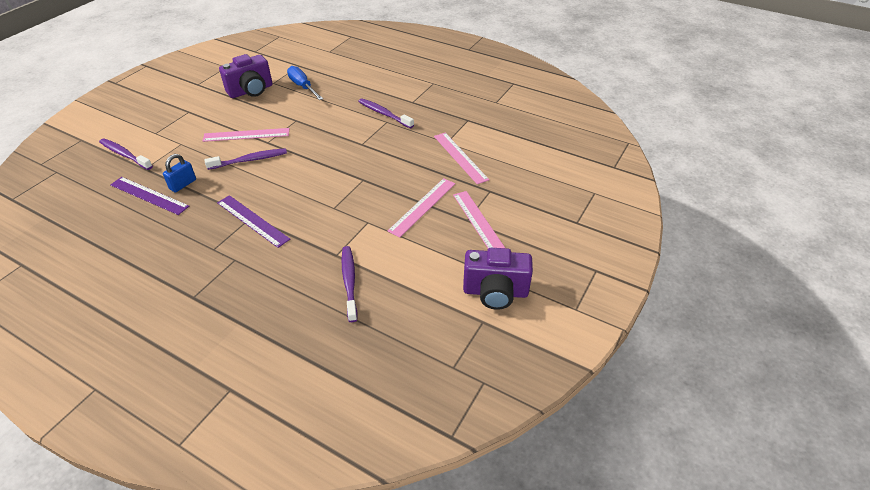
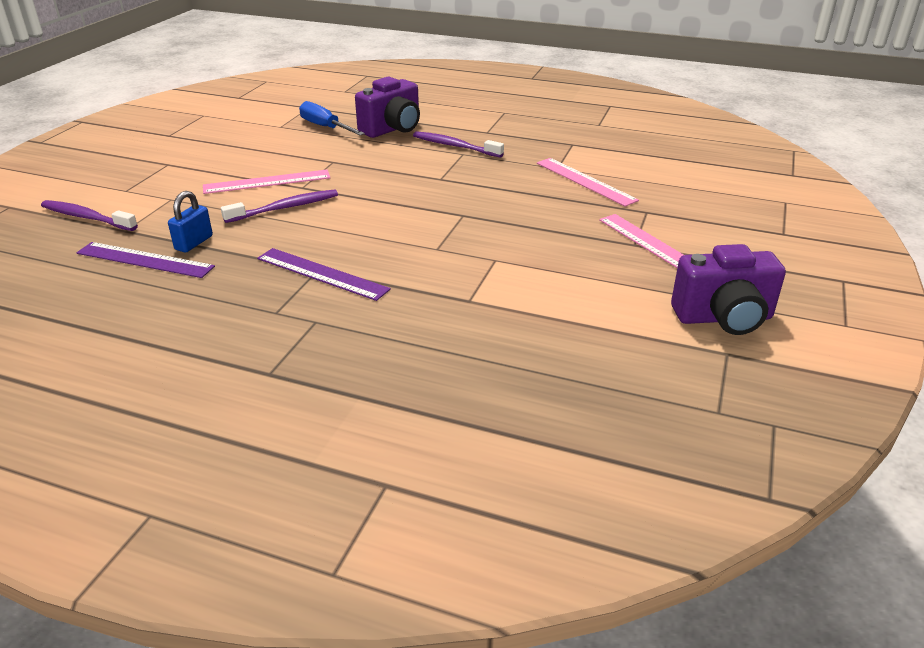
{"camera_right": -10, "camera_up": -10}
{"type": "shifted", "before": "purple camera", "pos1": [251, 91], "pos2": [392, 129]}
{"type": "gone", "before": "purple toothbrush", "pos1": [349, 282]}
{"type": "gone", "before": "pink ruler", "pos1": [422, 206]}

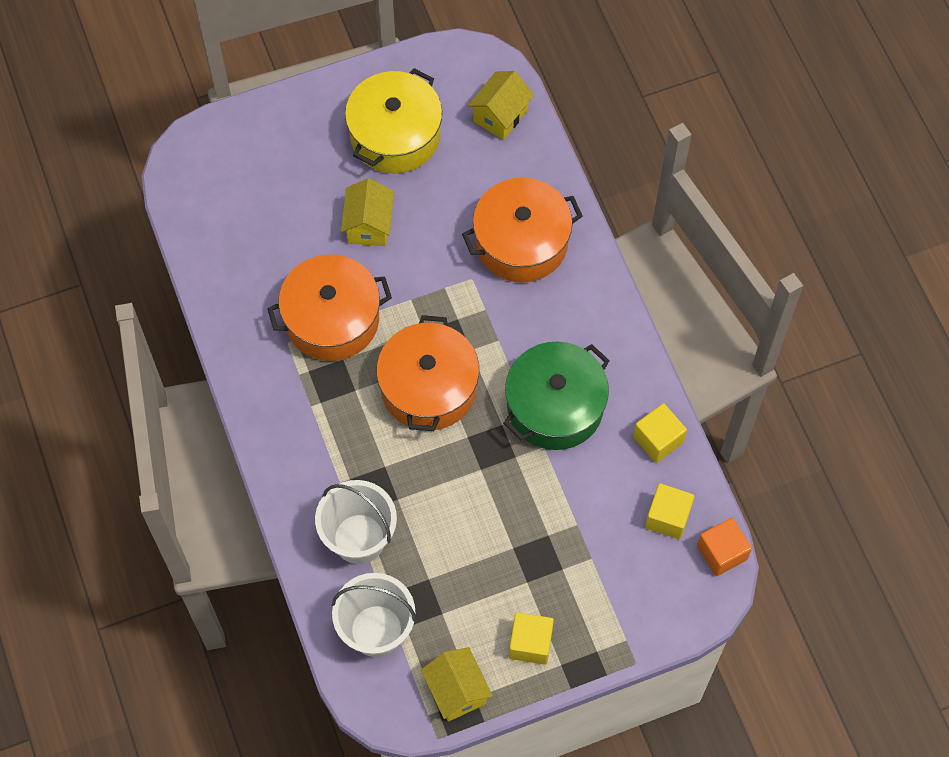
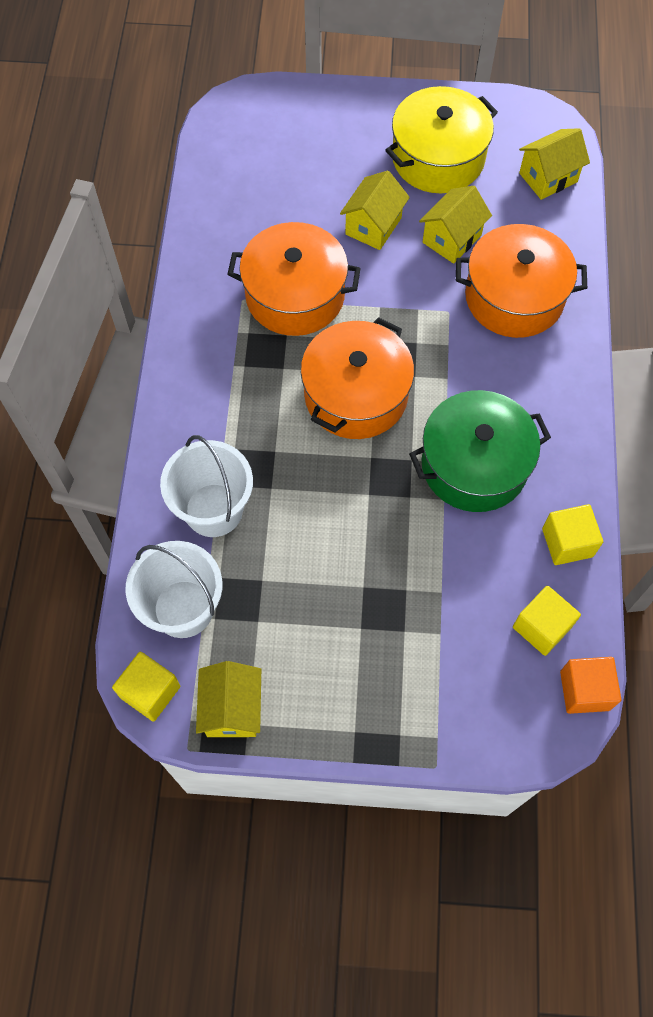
{"camera_right": 25, "camera_up": 0}
{"type": "shifted", "before": "yellow cube", "pos1": [530, 643], "pos2": [150, 692]}
{"type": "new", "after": "yellow house", "pos2": [452, 239]}

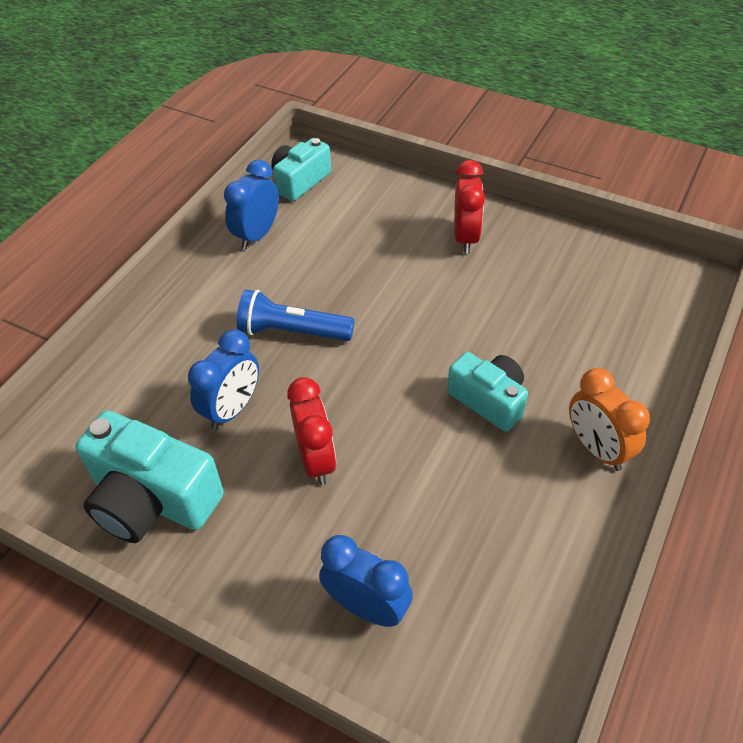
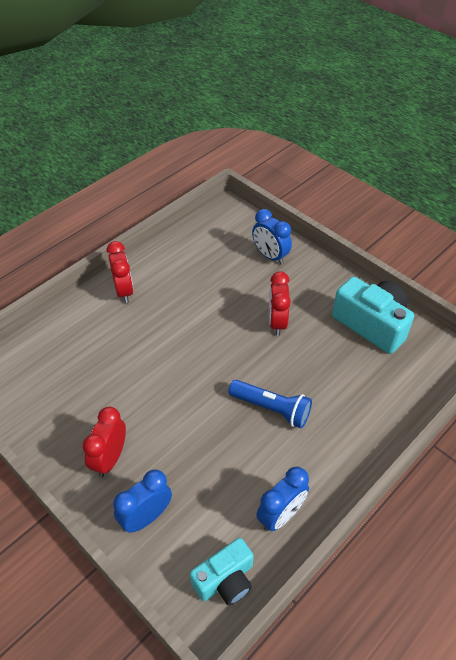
{"camera_right": -165, "camera_up": 0}
{"type": "shifted", "before": "blue clock", "pos1": [232, 409], "pos2": [146, 517]}
{"type": "gone", "before": "turquoise camera", "pos1": [489, 400]}
{"type": "repainted", "before": "orange clock", "after": "red clock", "pos1": [597, 449], "pos2": [124, 291]}

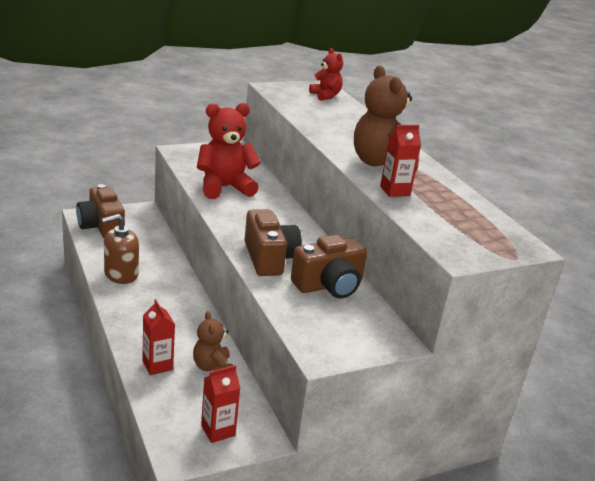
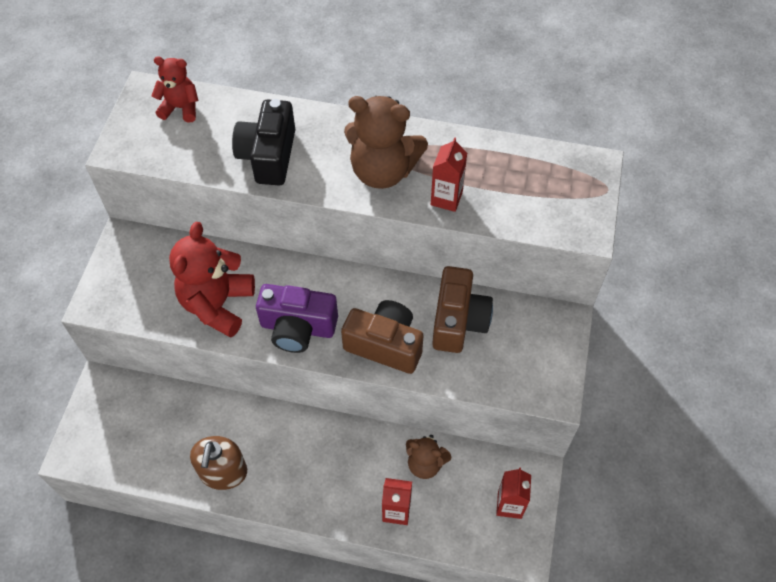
{"camera_right": -50, "camera_up": 30}
{"type": "gone", "before": "brown camera", "pos1": [101, 226]}
{"type": "new", "after": "black camera", "pos2": [268, 156]}
{"type": "new", "after": "purple camera", "pos2": [298, 327]}

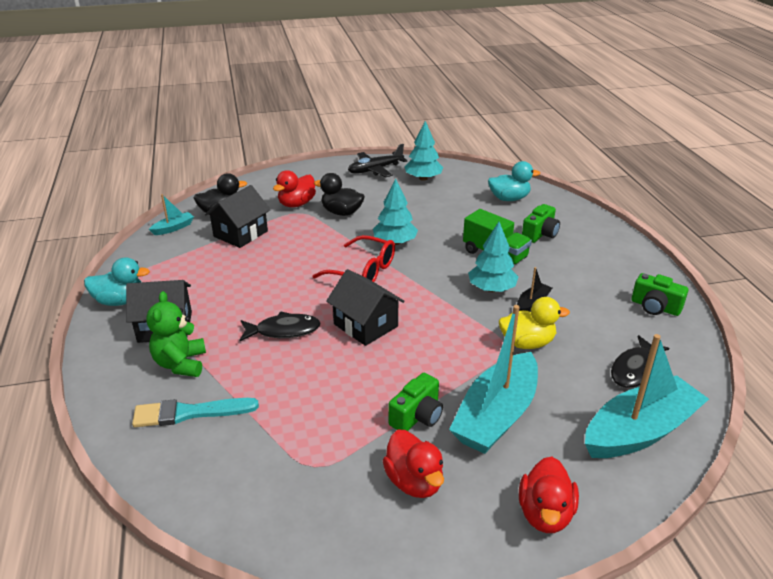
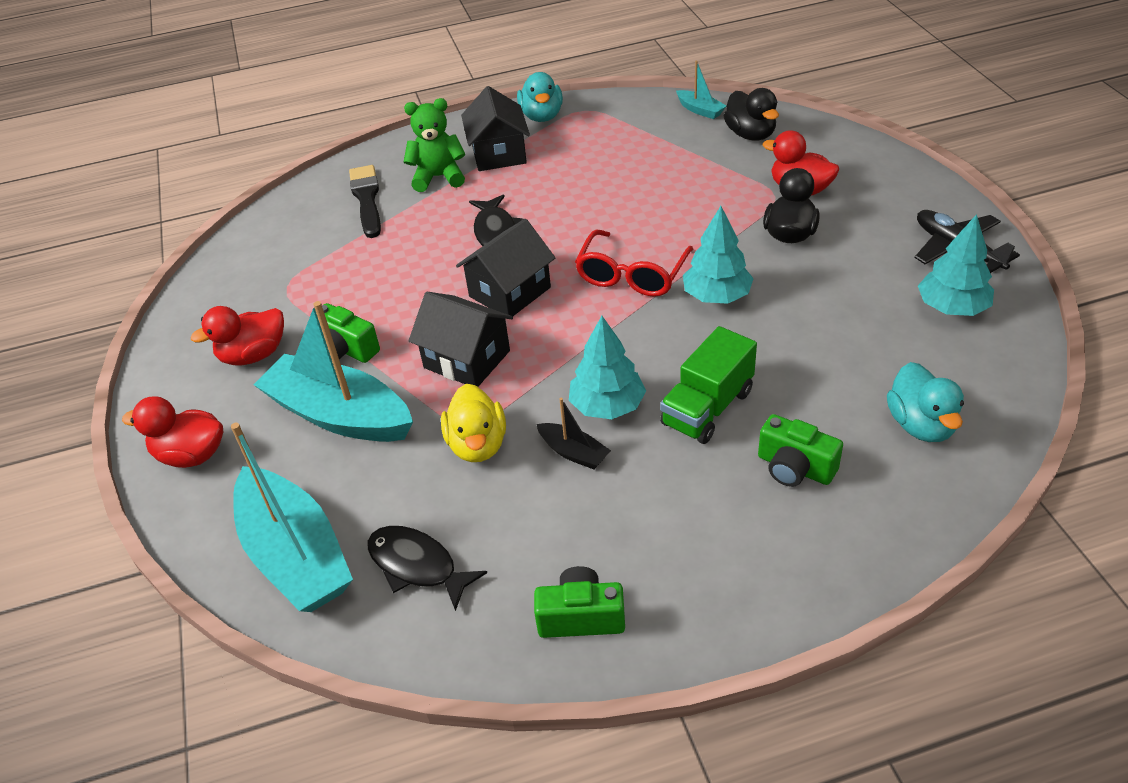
{"camera_right": 90, "camera_up": 10}
{"type": "repainted", "before": "turquoise brush", "after": "black brush", "pos1": [189, 413], "pos2": [367, 199]}
{"type": "shifted", "before": "black house", "pos1": [240, 234], "pos2": [467, 359]}
{"type": "rotated", "before": "green camera", "pos1": [655, 307], "pos2": [581, 617], "turn": 60}

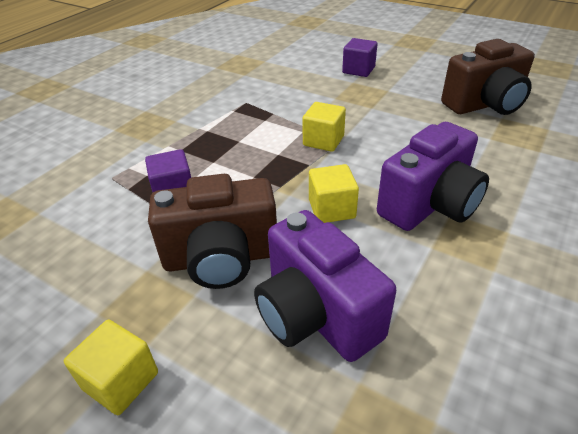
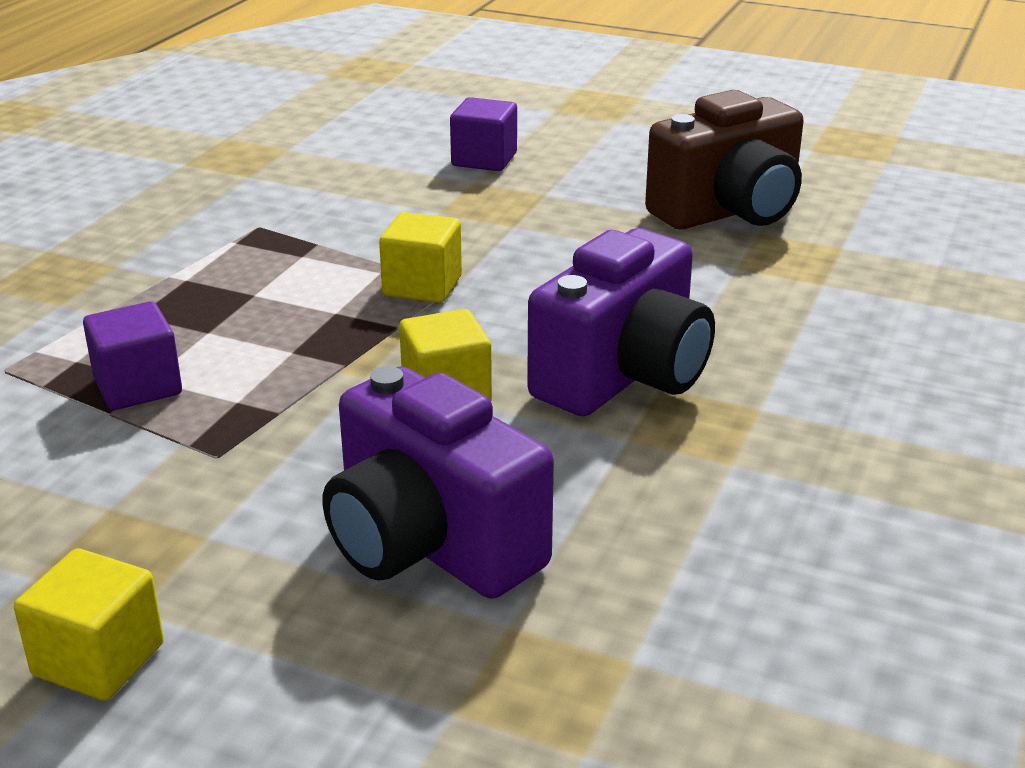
{"camera_right": -10, "camera_up": -10}
{"type": "gone", "before": "brown camera", "pos1": [221, 259]}

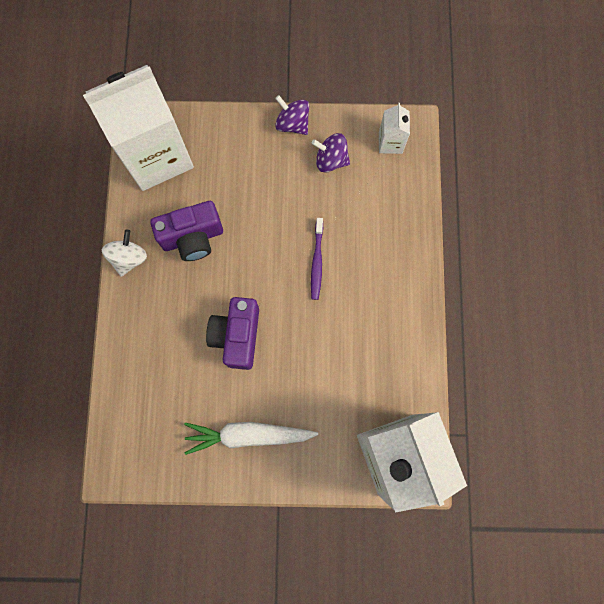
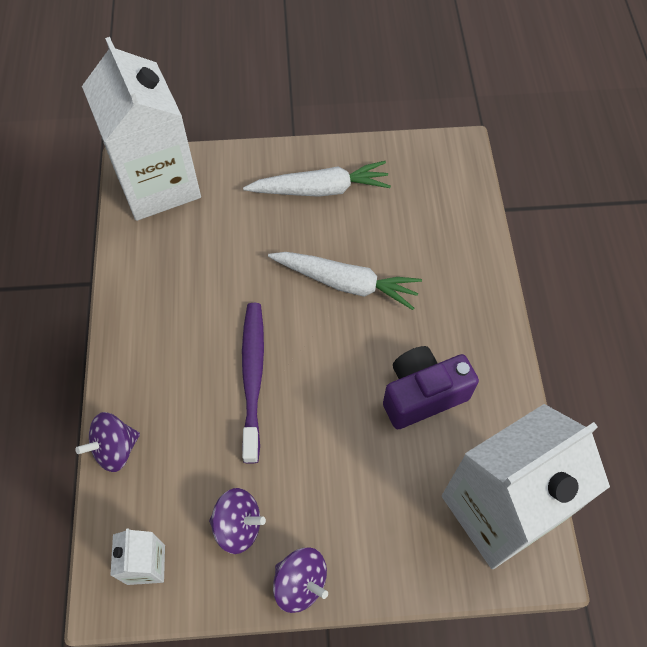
{"camera_right": 175, "camera_up": -15}
{"type": "gone", "before": "white spinning top", "pos1": [129, 258]}
{"type": "swapped", "before": "purple camera", "after": "white carrot", "pos1": [237, 336], "pos2": [346, 283]}
{"type": "scaled", "before": "purple toothbrush", "pos1": [317, 262], "pos2": [253, 377], "scale": 1.55}
{"type": "new", "after": "purple spinning top", "pos2": [115, 449]}

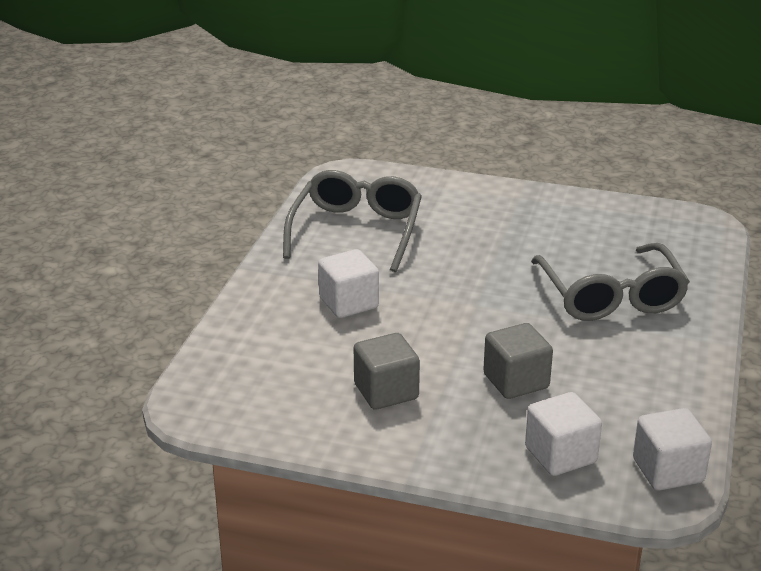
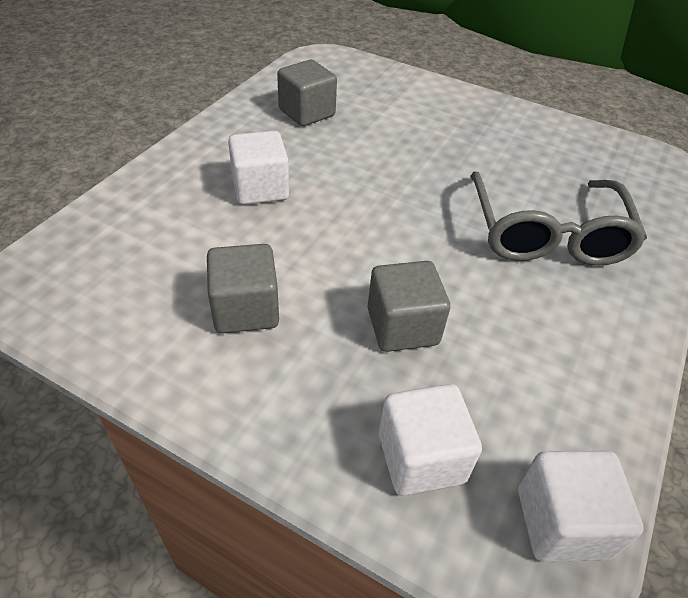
{"camera_right": 10, "camera_up": 15}
{"type": "swapped", "before": "grey glasses", "after": "grey cube", "pos1": [356, 231], "pos2": [307, 113]}

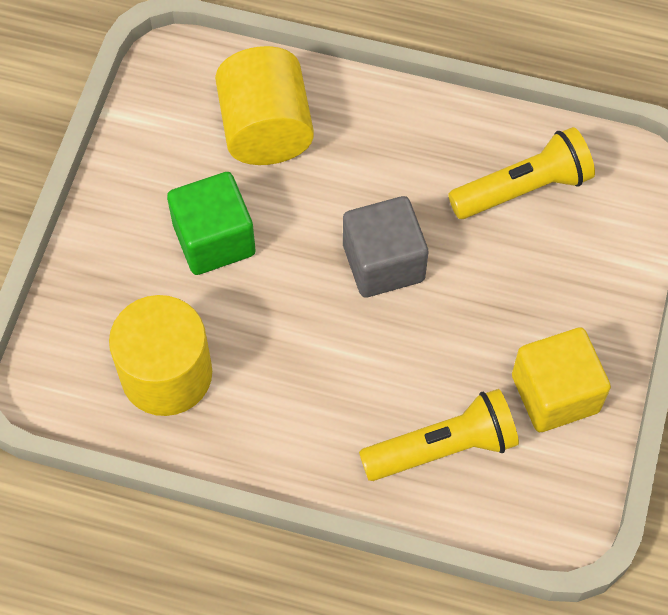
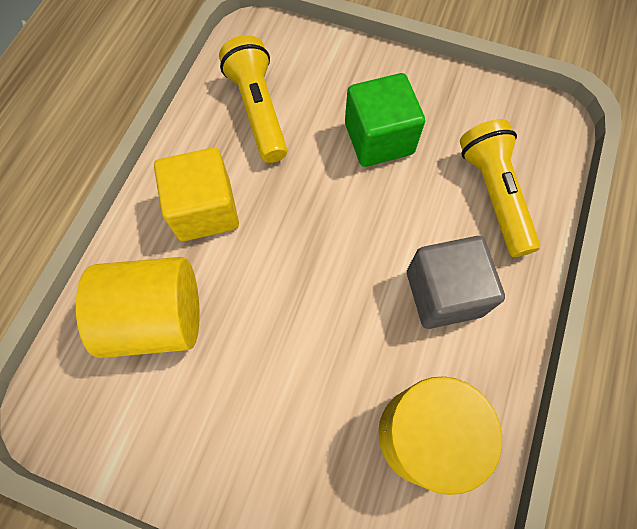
{"camera_right": -85, "camera_up": 5}
{"type": "shifted", "before": "green cube", "pos1": [214, 239], "pos2": [379, 139]}
{"type": "shifted", "before": "grey cube", "pos1": [383, 262], "pos2": [444, 293]}
{"type": "shifted", "before": "yellow cube", "pos1": [555, 393], "pos2": [205, 210]}

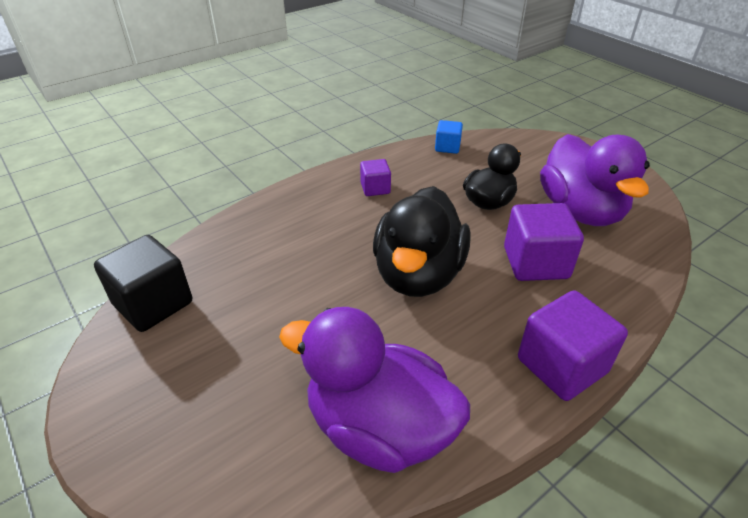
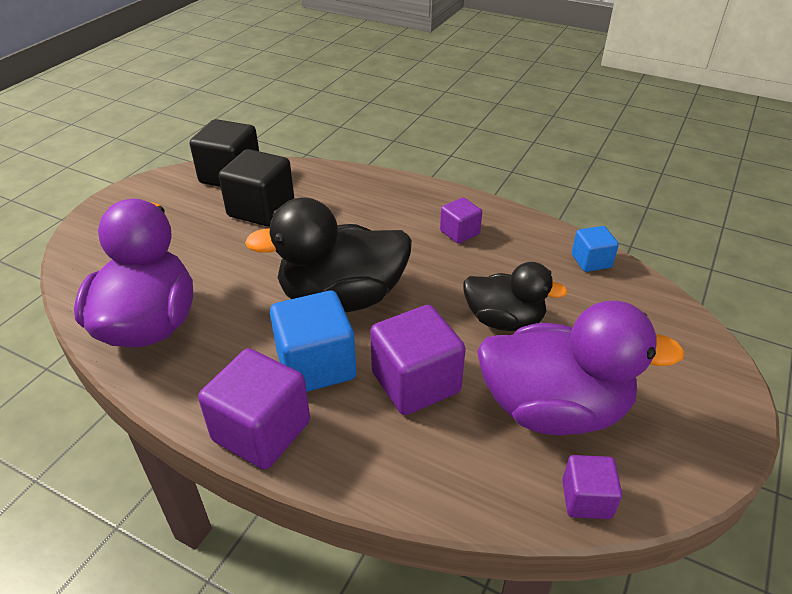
{"camera_right": 65, "camera_up": 0}
{"type": "rotated", "before": "purple duck", "pos1": [580, 211], "pos2": [554, 409], "turn": -135}
{"type": "new", "after": "black cube", "pos2": [261, 209]}
{"type": "new", "after": "blue cube", "pos2": [316, 365]}
{"type": "new", "after": "purple cube", "pos2": [586, 499]}

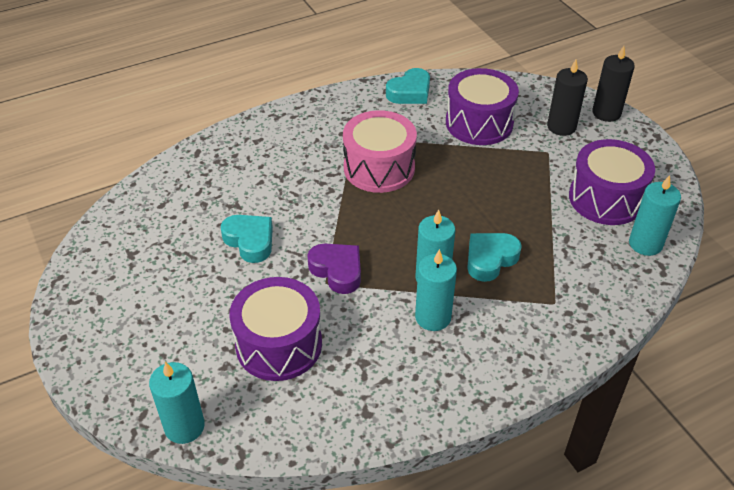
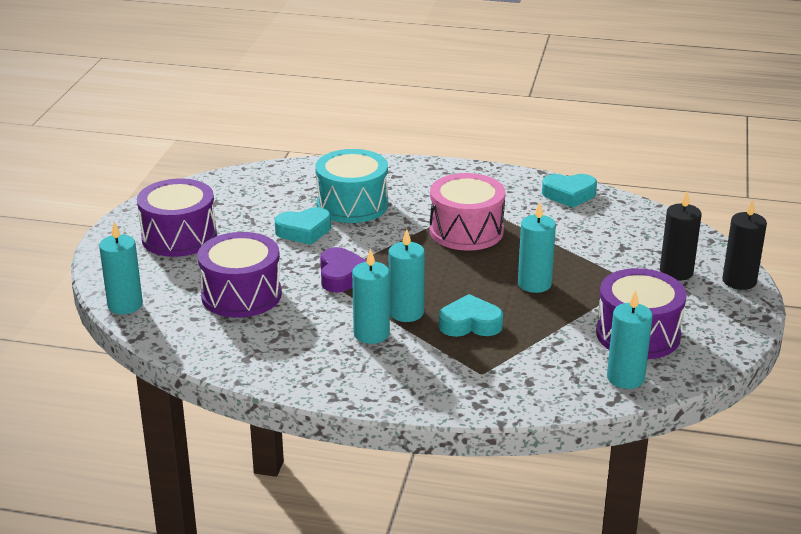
{"camera_right": 40, "camera_up": -15}
{"type": "rotated", "before": "turquoise heart", "pos1": [250, 241], "pos2": [304, 231], "turn": 75}
{"type": "shifted", "before": "purple drum", "pos1": [479, 123], "pos2": [179, 237]}
{"type": "new", "after": "turquoise drum", "pos2": [352, 205]}
{"type": "new", "after": "turquoise candle", "pos2": [534, 284]}

